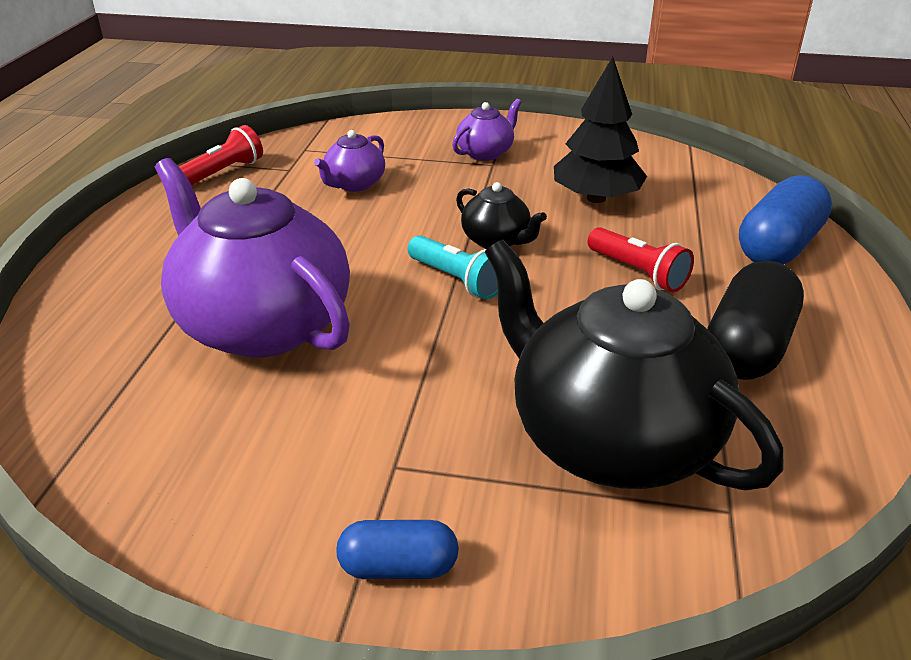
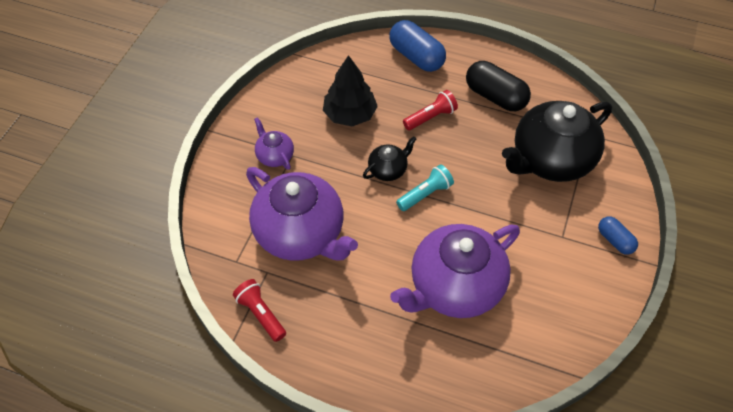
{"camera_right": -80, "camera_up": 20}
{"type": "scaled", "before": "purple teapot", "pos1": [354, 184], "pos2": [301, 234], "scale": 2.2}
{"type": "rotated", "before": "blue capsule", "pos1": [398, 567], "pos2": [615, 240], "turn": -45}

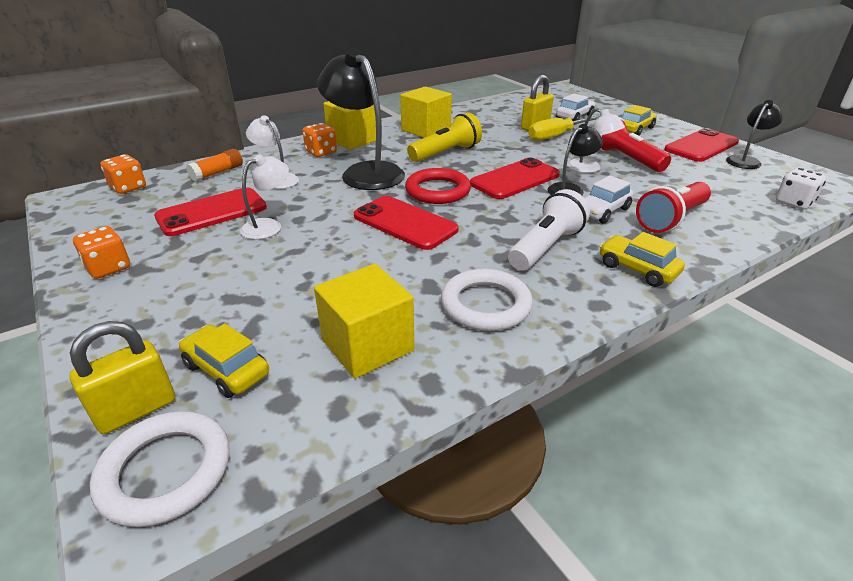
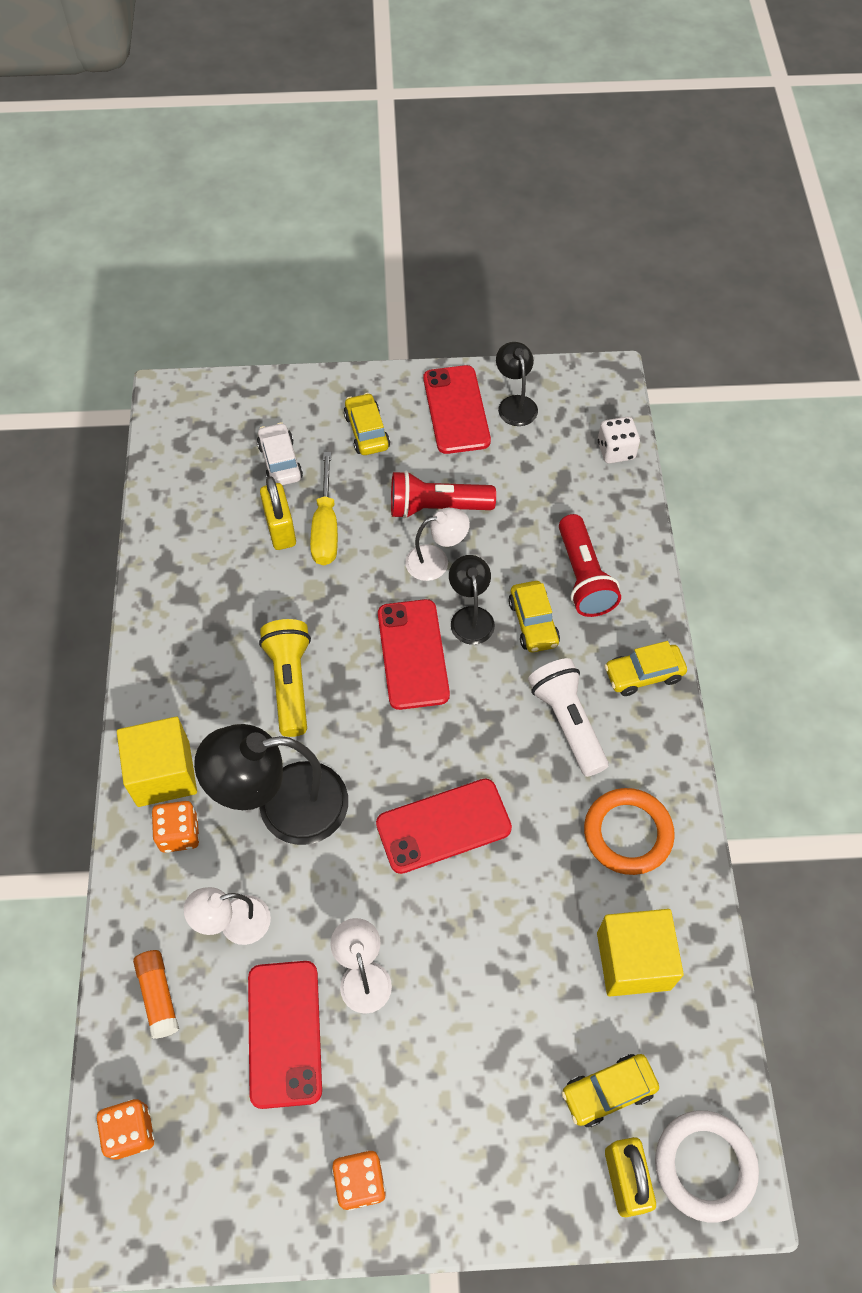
{"camera_right": -60, "camera_up": 25}
{"type": "gone", "before": "yellow cube", "pos1": [426, 130]}
{"type": "gone", "before": "red ring", "pos1": [437, 191]}
{"type": "repainted", "before": "white ring", "after": "orange ring", "pos1": [485, 305], "pos2": [628, 833]}
{"type": "repainted", "before": "white car", "after": "yellow car", "pos1": [602, 211], "pos2": [533, 623]}

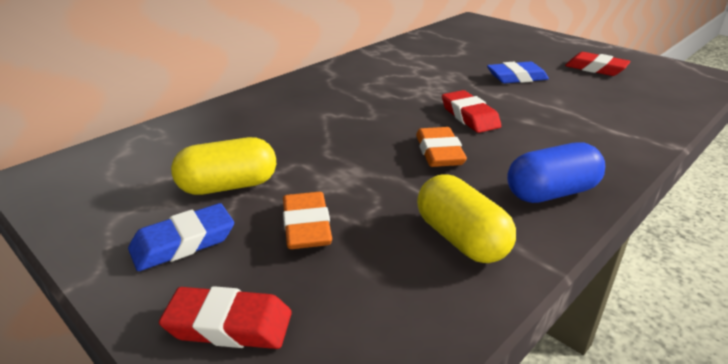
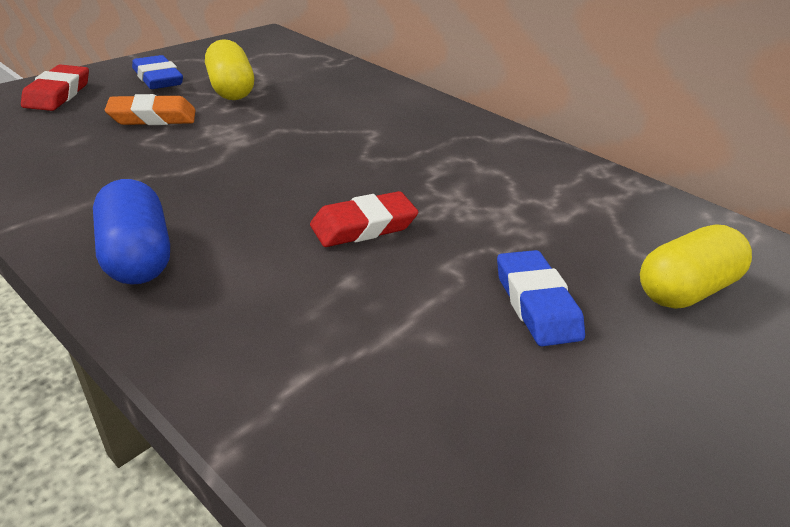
{"camera_right": 85, "camera_up": 5}
{"type": "gone", "before": "orange eraser", "pos1": [439, 152]}
{"type": "shifted", "before": "yellow capsule", "pos1": [461, 239], "pos2": [684, 289]}
{"type": "gone", "before": "red eraser", "pos1": [595, 68]}

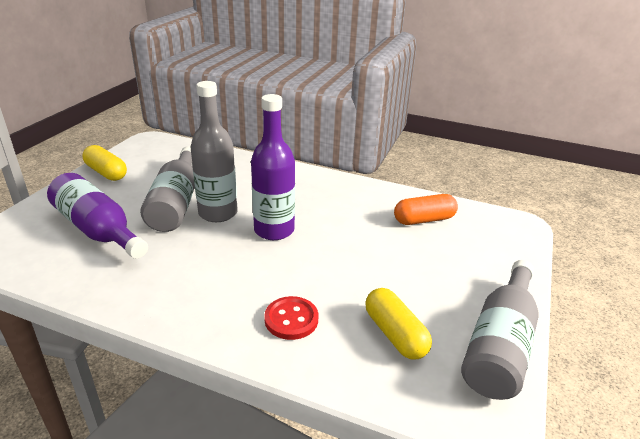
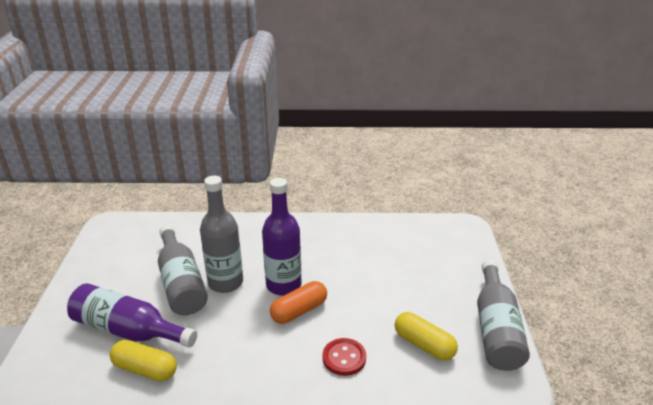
{"camera_right": -20, "camera_up": 0}
{"type": "shifted", "before": "yellow capsule", "pos1": [106, 172], "pos2": [145, 369]}
{"type": "shifted", "before": "orange capsule", "pos1": [424, 220], "pos2": [299, 311]}

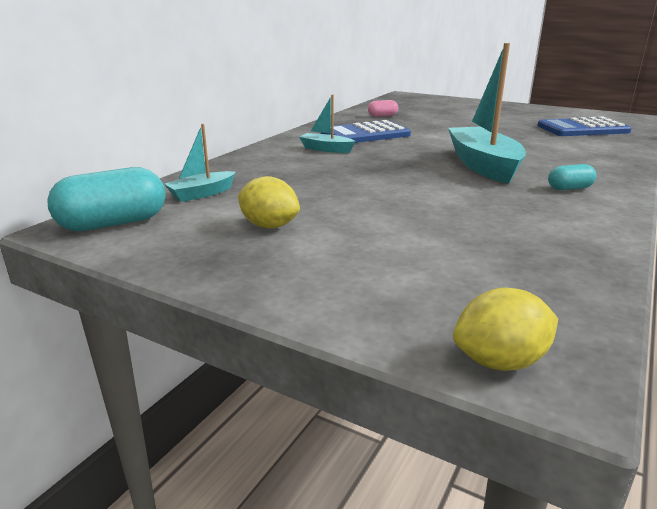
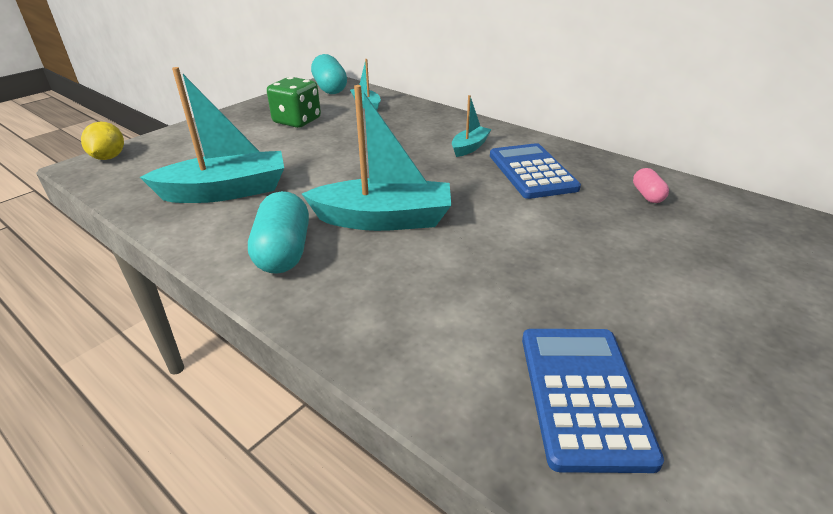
{"camera_right": 100, "camera_up": 10}
{"type": "swapped", "before": "yellow lemon", "after": "green dice", "pos1": [269, 226], "pos2": [297, 121]}
{"type": "scaled", "before": "turquoise capsule", "pos1": [569, 188], "pos2": [283, 252], "scale": 1.89}
{"type": "new", "after": "turquoise boat", "pos2": [226, 191]}

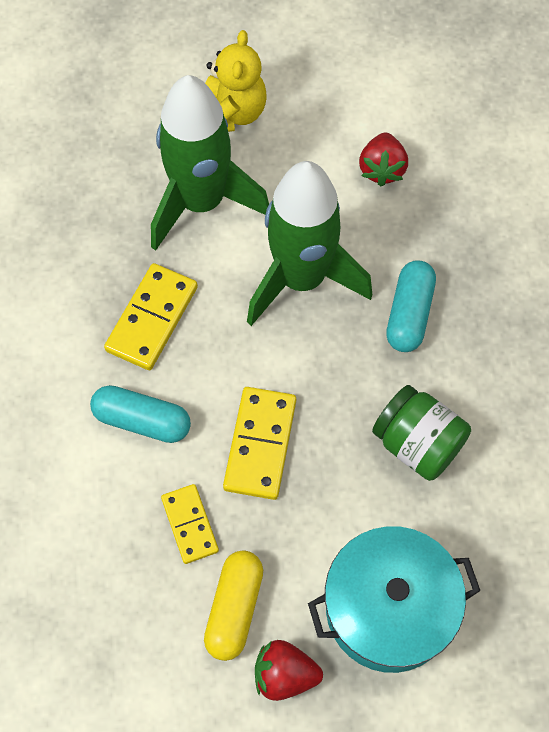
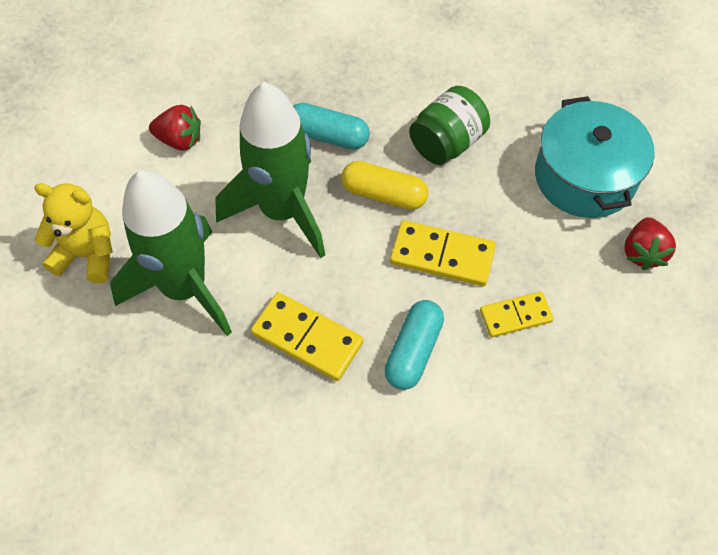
{"camera_right": -85, "camera_up": -5}
{"type": "shifted", "before": "yellow capsule", "pos1": [234, 609], "pos2": [384, 194]}

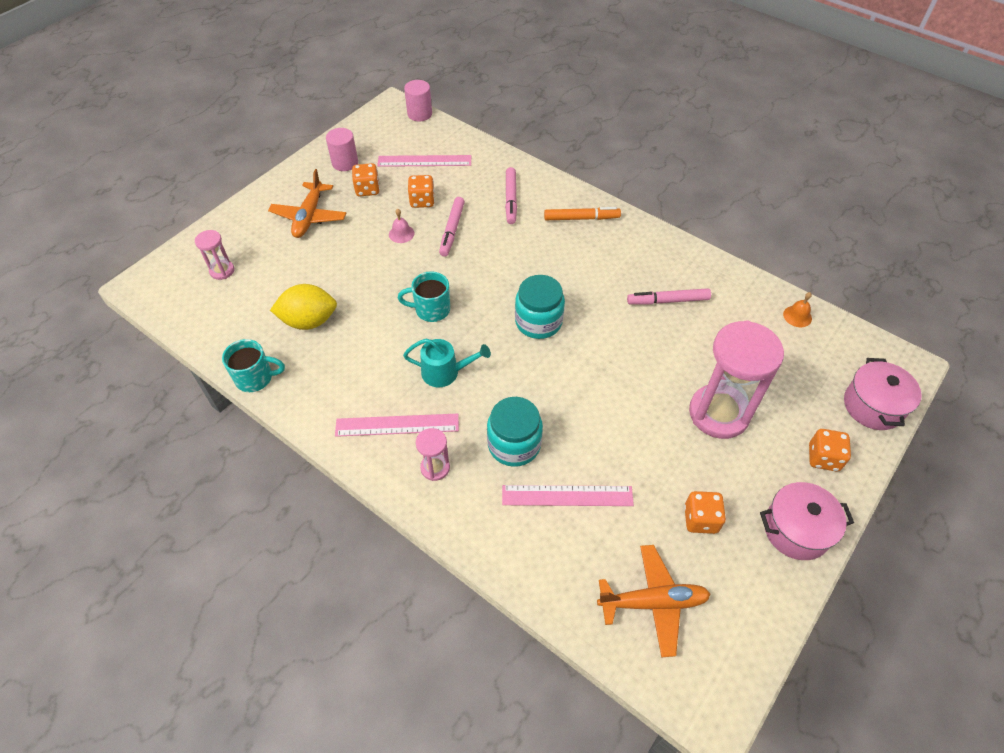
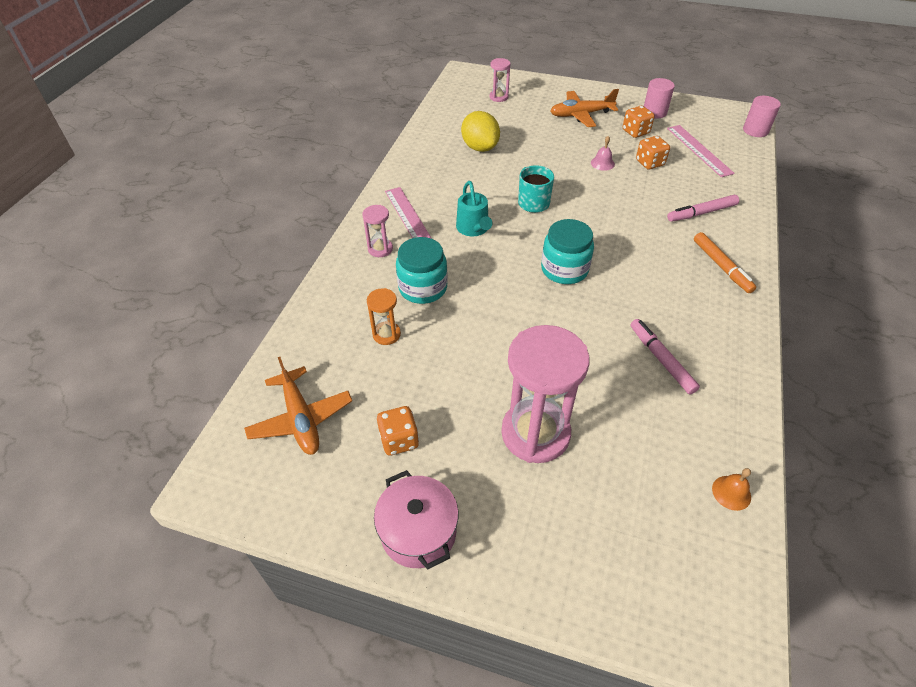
{"camera_right": 70, "camera_up": -5}
{"type": "gone", "before": "turquoise mug", "pos1": [255, 378]}
{"type": "gone", "before": "pink marker", "pos1": [452, 230]}
{"type": "swapped", "before": "pink ruler", "after": "orange hourglass", "pos1": [567, 495], "pos2": [386, 334]}
{"type": "gone", "before": "orange dice", "pos1": [823, 458]}
{"type": "gone", "before": "pink pot", "pos1": [873, 406]}

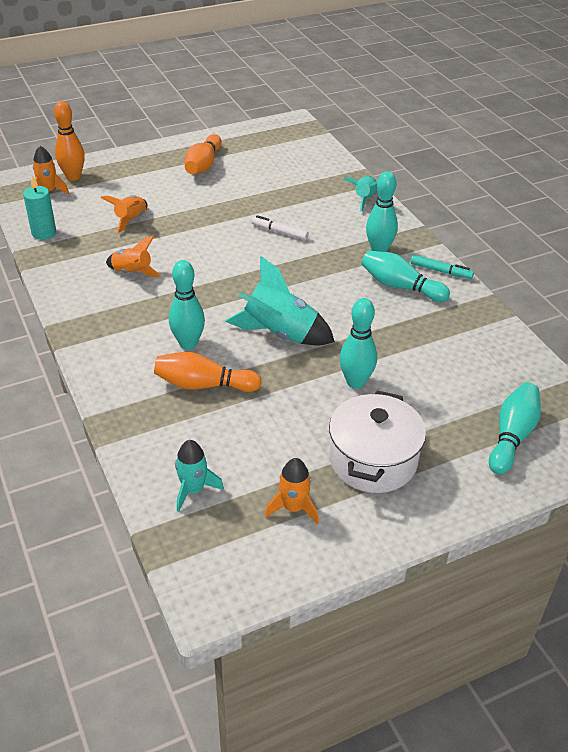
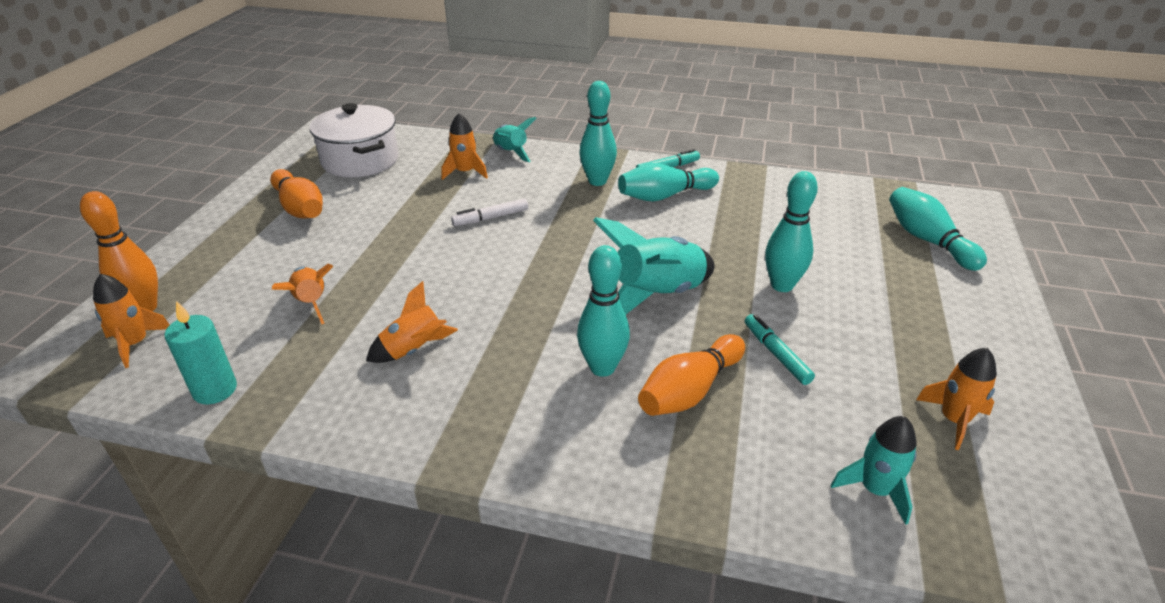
{"camera_right": -50, "camera_up": -5}
{"type": "shifted", "before": "white pot", "pos1": [373, 460], "pos2": [360, 160]}
{"type": "new", "after": "orange rocket", "pos2": [465, 172]}
{"type": "new", "after": "turquoise marker", "pos2": [776, 354]}

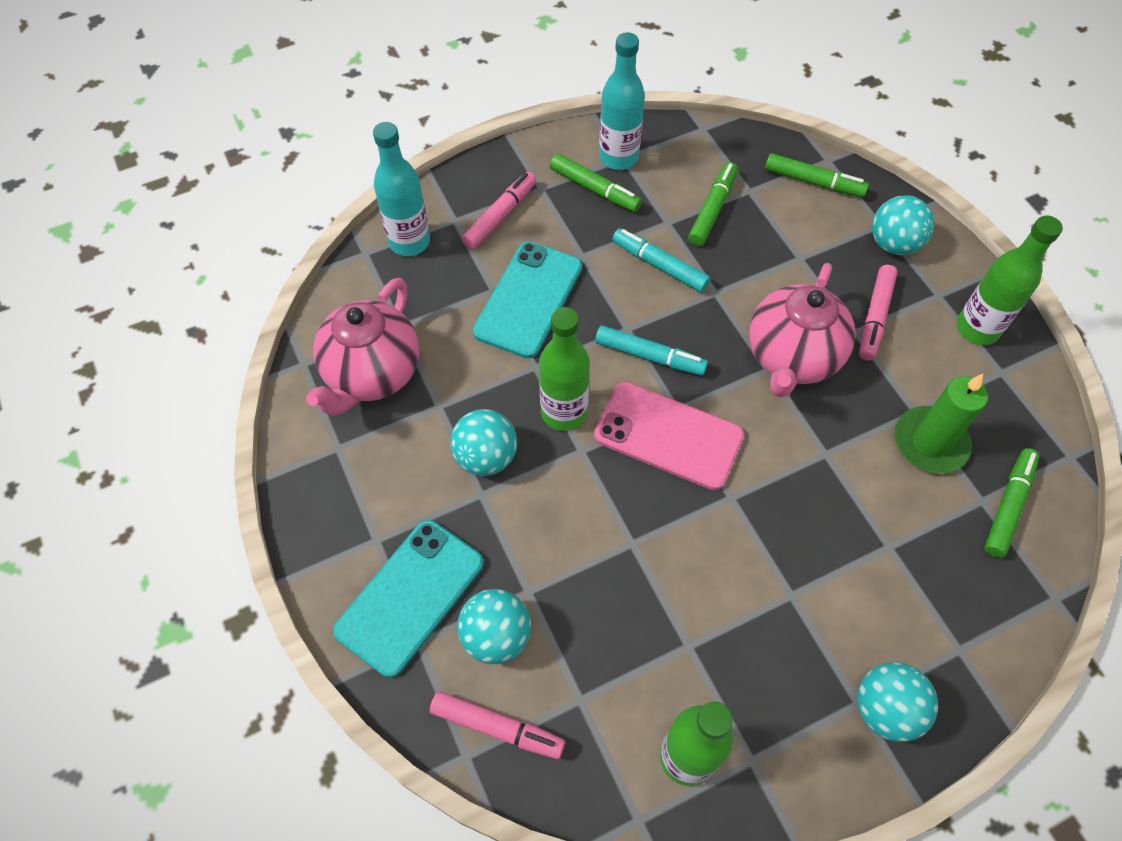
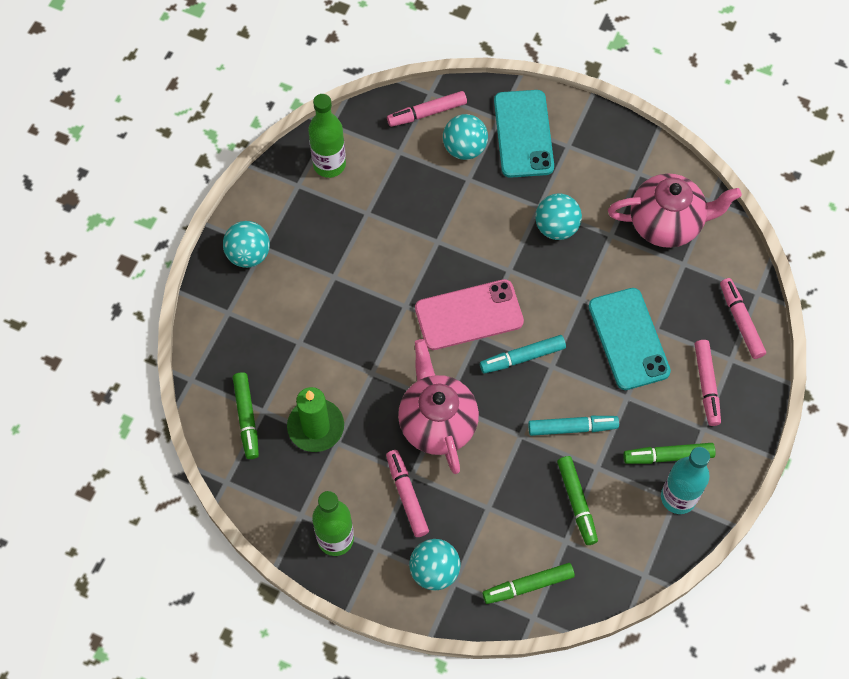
{"camera_right": 140, "camera_up": 5}
{"type": "rotated", "before": "pink teapot", "pos1": [372, 374], "pos2": [666, 224], "turn": 105}
{"type": "swapped", "before": "turquoise bottle", "after": "pink marker", "pos1": [409, 241], "pos2": [740, 321]}
{"type": "gone", "before": "green bottle", "pos1": [564, 412]}

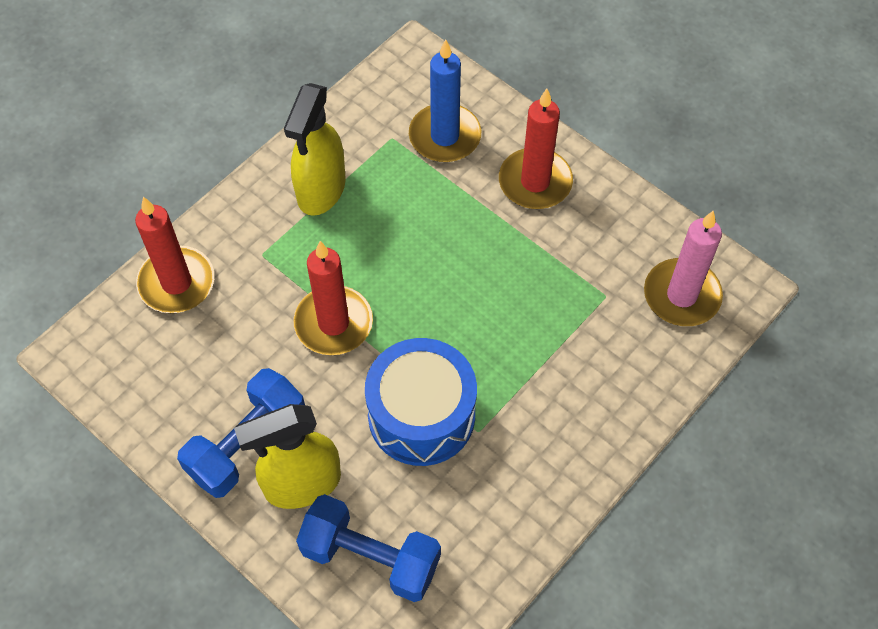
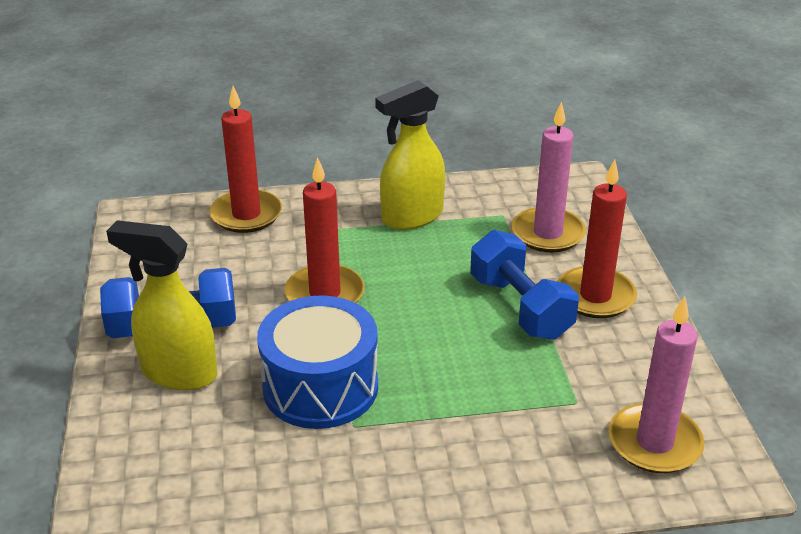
{"camera_right": 40, "camera_up": -25}
{"type": "shifted", "before": "blue dumbbell", "pos1": [370, 557], "pos2": [520, 307]}
{"type": "repainted", "before": "blue candle", "after": "pink candle", "pos1": [445, 136], "pos2": [547, 233]}

